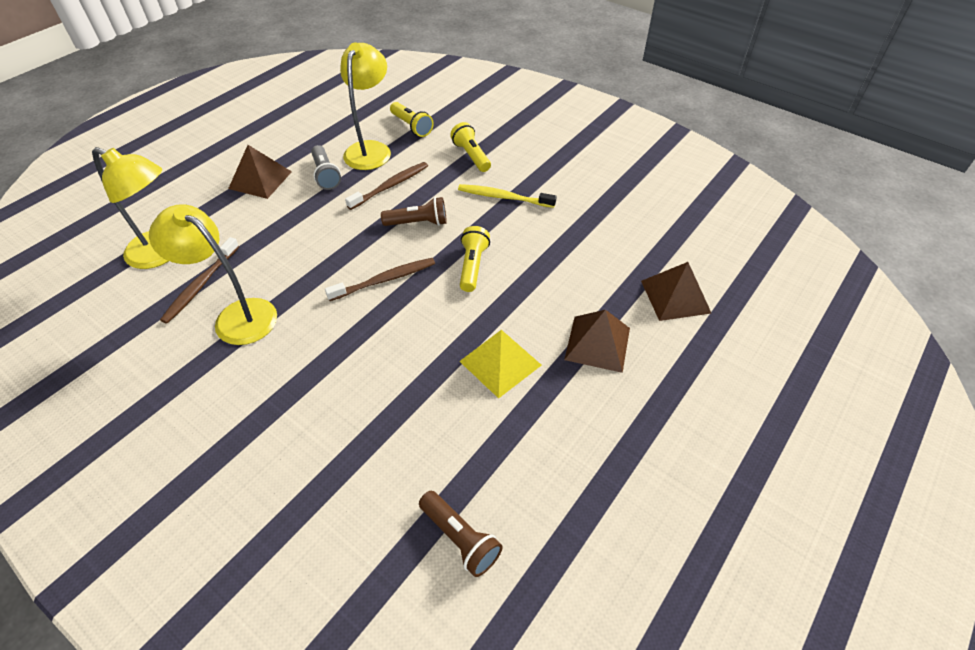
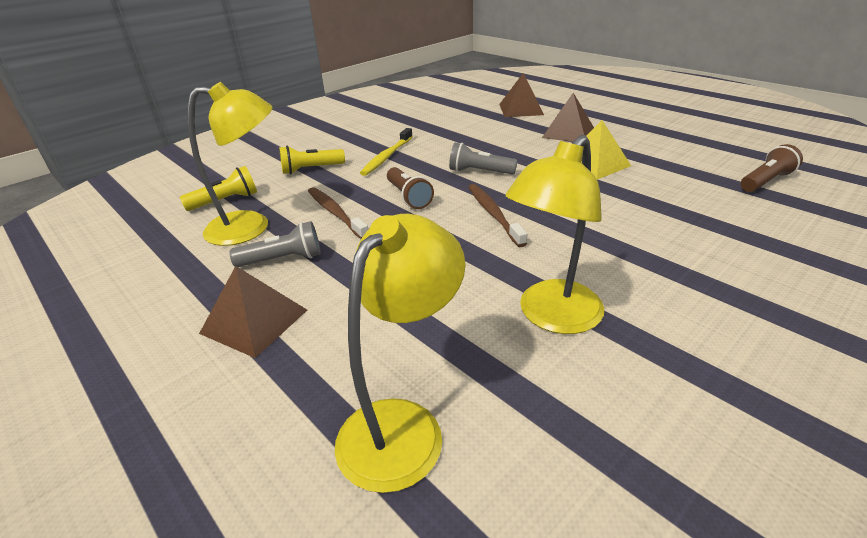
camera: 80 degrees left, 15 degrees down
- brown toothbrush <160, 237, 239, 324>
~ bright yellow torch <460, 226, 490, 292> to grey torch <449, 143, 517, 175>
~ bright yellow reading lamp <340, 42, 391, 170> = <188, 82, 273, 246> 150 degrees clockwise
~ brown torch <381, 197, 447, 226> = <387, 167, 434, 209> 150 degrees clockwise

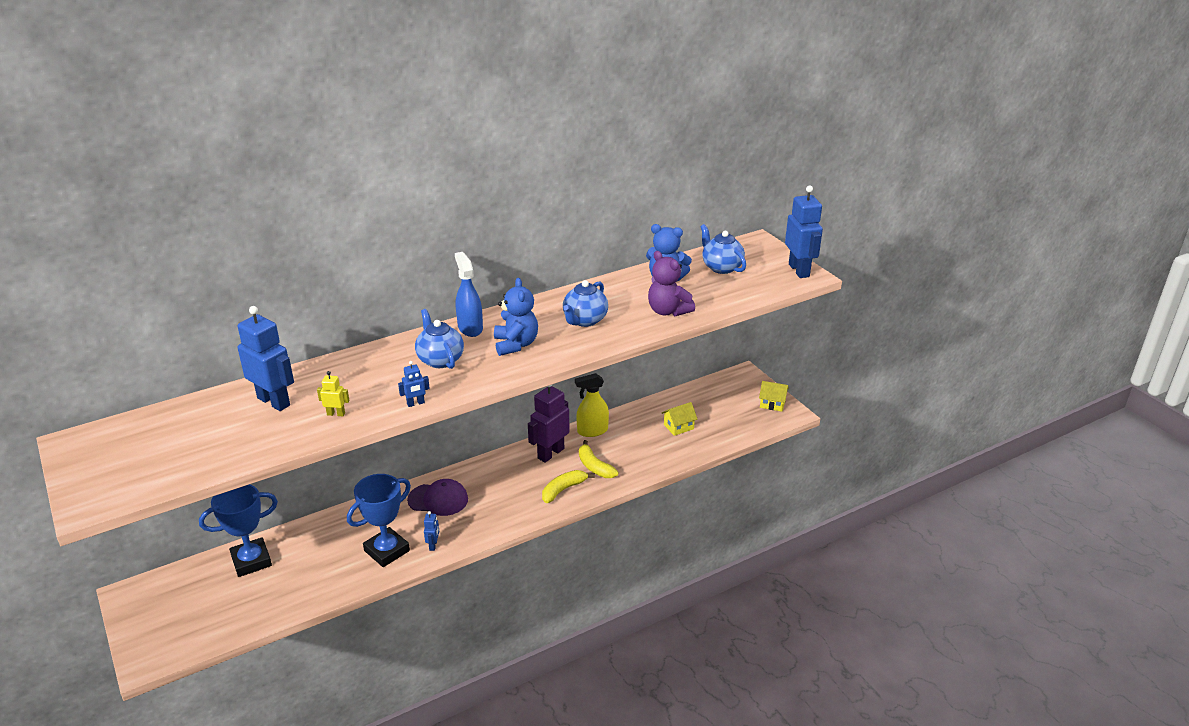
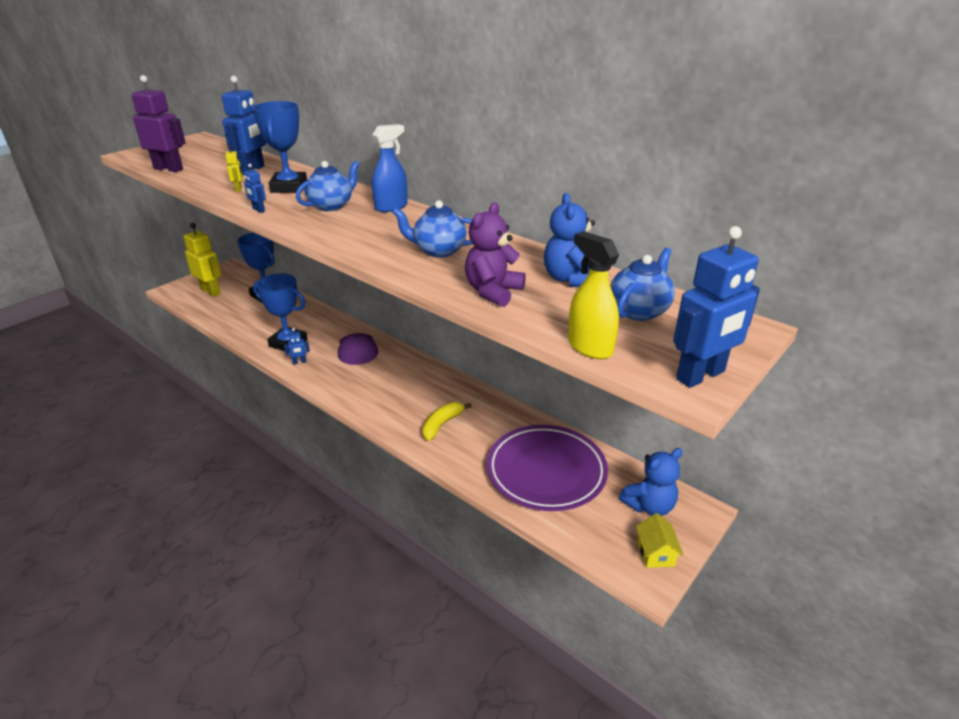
camera: 70 degrees right, 0 degrees up
- bright yellow banana fruit <542, 470, 595, 503>
+ bright yellow robot figure <183, 223, 221, 297>
+ blue award cup <253, 101, 307, 193>
~ blue teddy <494, 278, 538, 356> to <619, 448, 682, 516>
~ violet robot figure <528, 385, 570, 463> to <131, 75, 186, 172>
~ bright yellow spray cleaner <575, 373, 609, 437> to <568, 231, 619, 359>
~ bright yellow cottage <662, 402, 698, 436> to violet flat dish <487, 425, 608, 511>

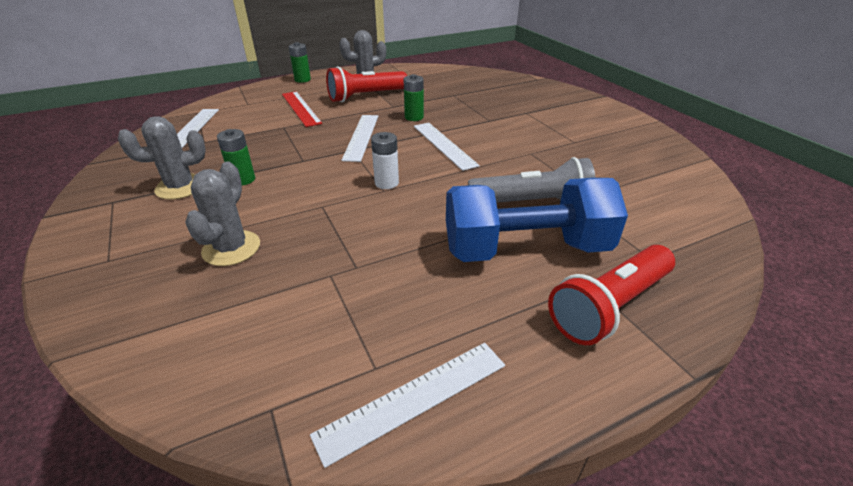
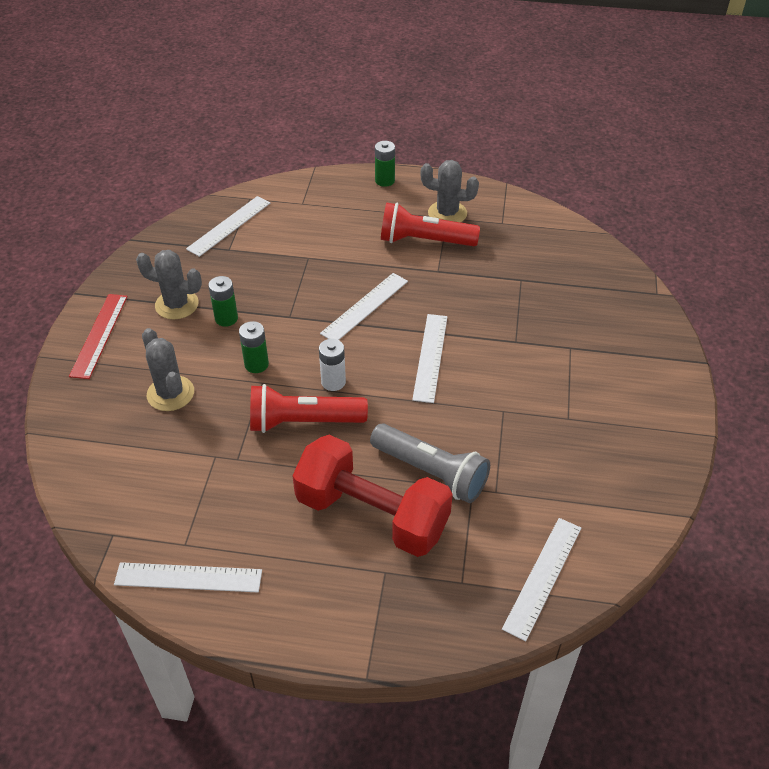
camera: 35 degrees right, 10 degrees up
+ snow-white straightedge <502, 518, 581, 641>
~ red straightedge <282, 91, 322, 127> to <69, 294, 128, 379>
~ emerald AA battery <404, 74, 424, 121> to <239, 321, 269, 373>
~ red torch <548, 245, 675, 345> to <250, 384, 368, 433>
~ blue dumbbell <446, 178, 628, 262> to red dumbbell <292, 435, 453, 557>
~ grey cactus <185, 161, 260, 266> = <142, 328, 194, 411> 75 degrees counterclockwise

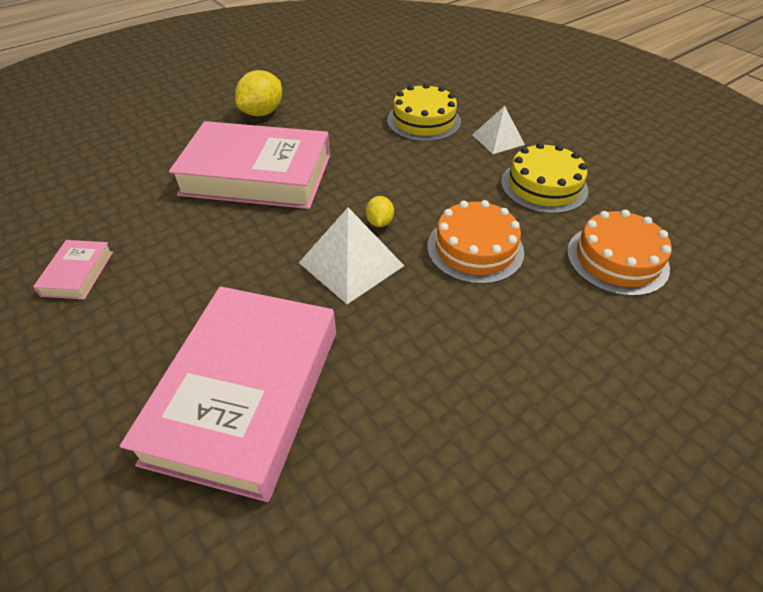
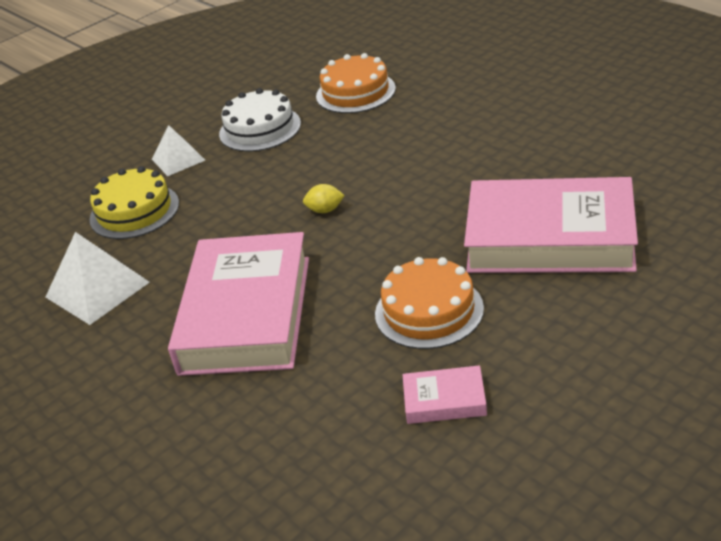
camera: 90 degrees left, 10 degrees down
- bright yellow lemon <235, 70, 282, 116>
~ snow-white pyramid shape <299, 208, 404, 304> to <46, 232, 150, 325>
~ orange-coloured cake <427, 200, 524, 284> to <375, 257, 484, 349>
~ bright yellow cake <501, 142, 588, 214> to snow-white cake <219, 88, 301, 152>

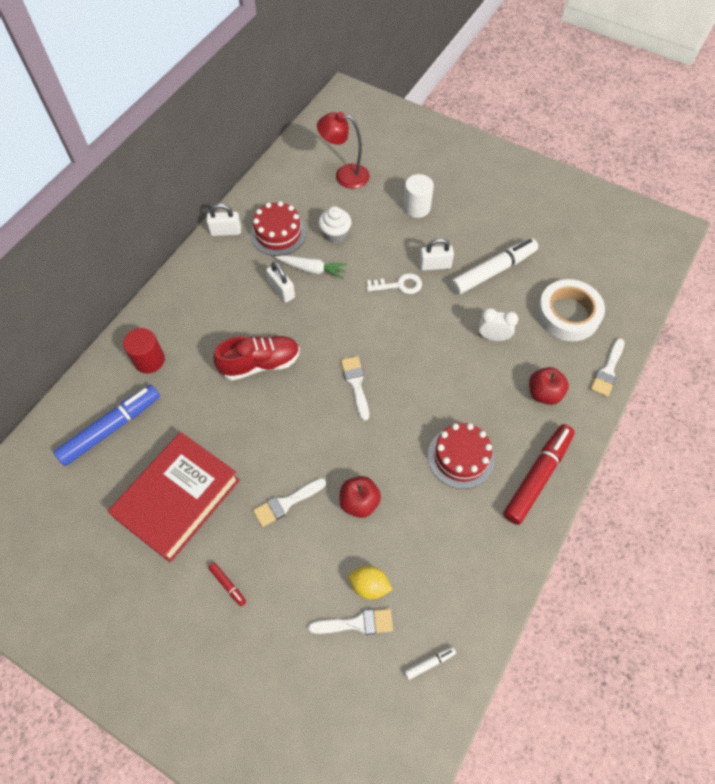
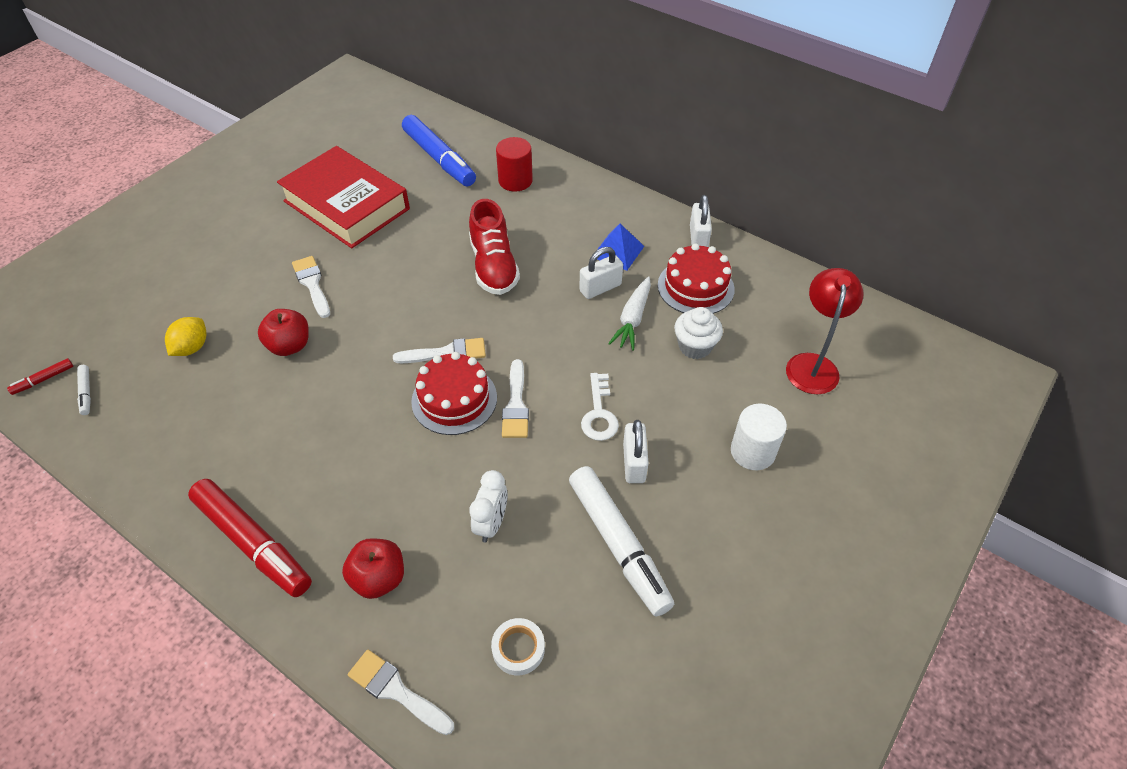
camera: 95 degrees right, 10 degrees down
+ blue pyramid shape <596, 224, 644, 271>
~ red marker <208, 563, 246, 606> to <7, 358, 73, 395>
~ snow-white brush <308, 609, 393, 635> to <502, 359, 529, 438>
~ red cake <428, 423, 495, 489> to <411, 352, 497, 435>
~ snow-white sticky tape <537, 279, 605, 341> = <491, 618, 545, 675> x0.48

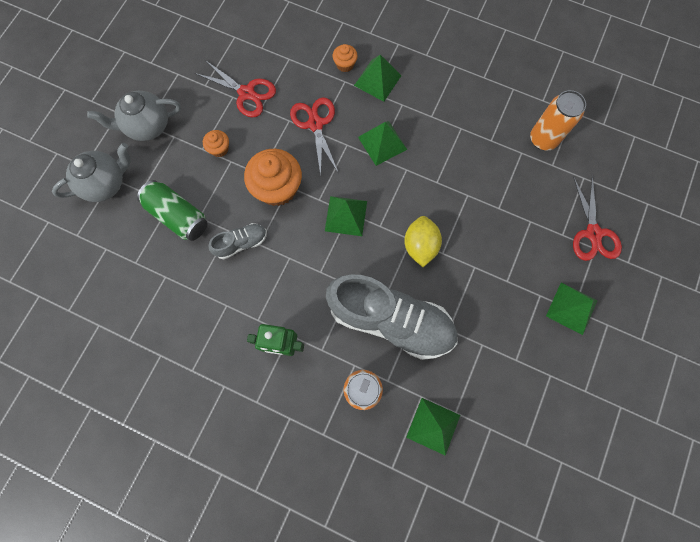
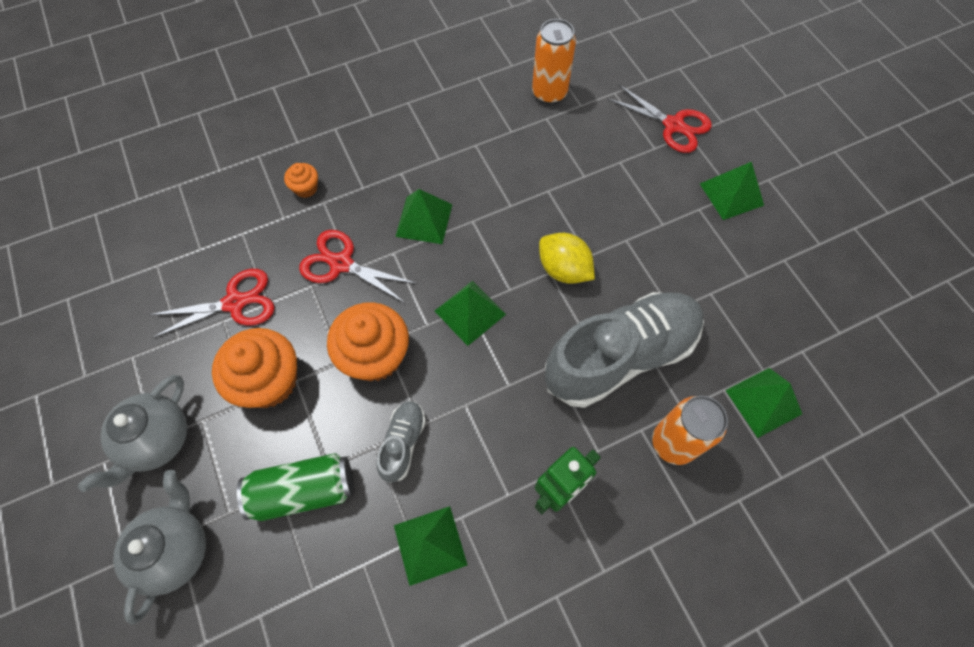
camera: 50 degrees left, 10 degrees down
~ emerald pyramid shape <354, 55, 402, 102> to <394, 506, 468, 586>
~ orange-coloured fairy cake <203, 130, 229, 157> = <212, 328, 297, 408> x2.08

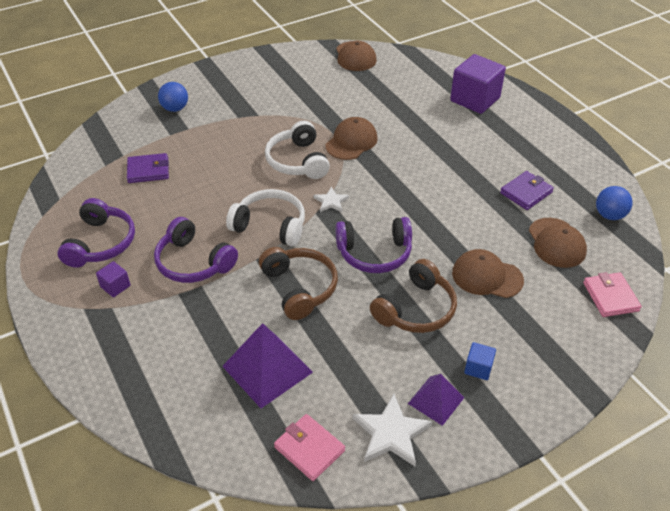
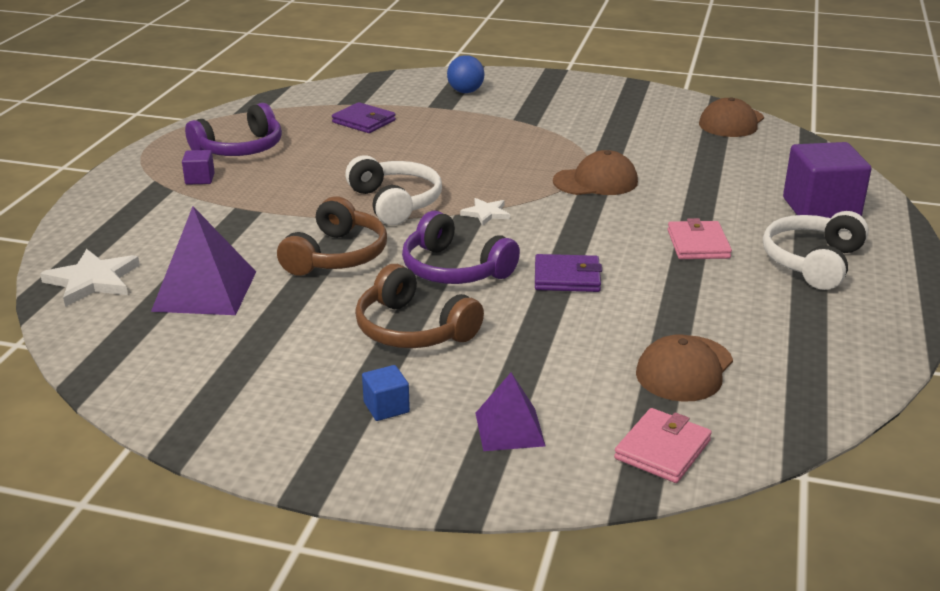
camera: 45 degrees right, 15 degrees down
- violet headphones <154, 217, 238, 283>
- brown cap <452, 249, 524, 298>
- blue ball <596, 186, 633, 220>
~ snow-white headphones <265, 121, 330, 179> to <763, 211, 869, 290>
~ rosy card wallet <274, 414, 345, 481> to <668, 218, 732, 259>
~ snow-white star <353, 394, 433, 466> to <40, 249, 140, 307>
~ violet pyramid shape <408, 374, 465, 426> to <475, 372, 546, 451>
~ violet card wallet <500, 171, 554, 210> to <535, 254, 602, 292>
~ brown headphones <370, 259, 457, 333> = <355, 264, 484, 348> 45 degrees clockwise

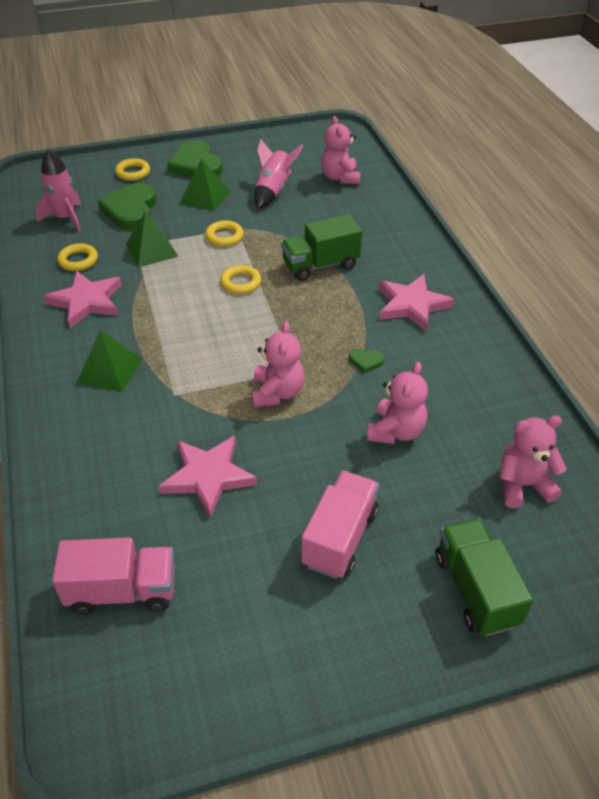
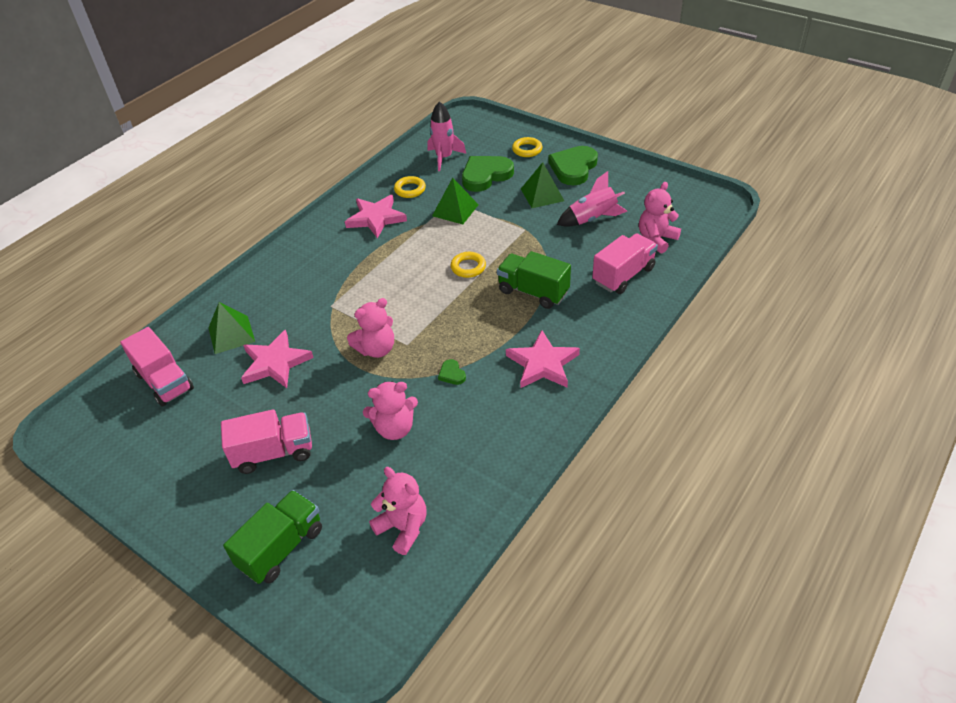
camera: 55 degrees right, 0 degrees up
- bright yellow ring <205, 220, 244, 247>
+ rosy lorry <592, 233, 658, 294>
~ emerald pyramid shape <77, 330, 142, 392> to <208, 302, 255, 354>

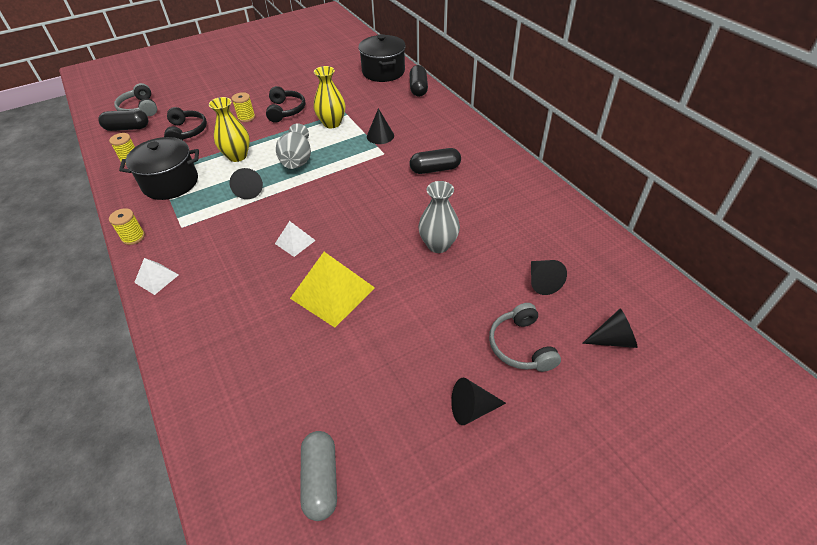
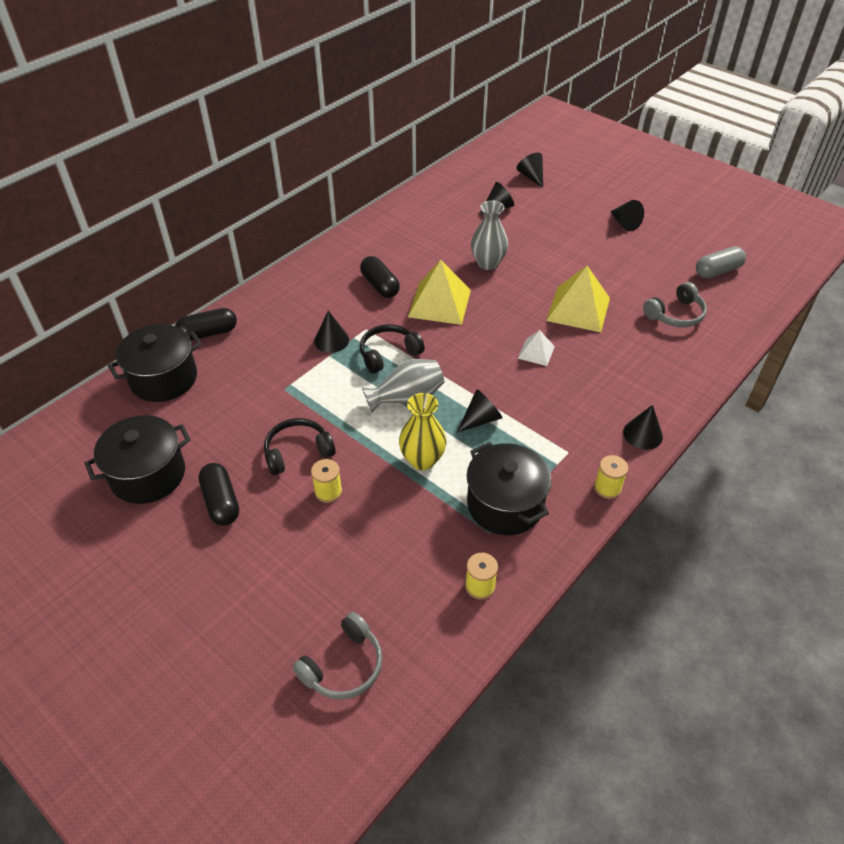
camera: 110 degrees left, 0 degrees up
- bright yellow flower vase <314, 66, 345, 128>
+ ebony pot <84, 415, 191, 504>
+ bright yellow pyramid shape <408, 260, 471, 325>
~ ebony pill <98, 110, 148, 131> to <199, 463, 239, 526>
~ ebony headphones <164, 107, 207, 140> to <360, 324, 424, 373>
~ grey headphones <489, 303, 561, 372> to <643, 282, 707, 327>
~ snow-white pyramid shape <134, 258, 179, 295> to ebony cone shape <623, 405, 663, 450>

